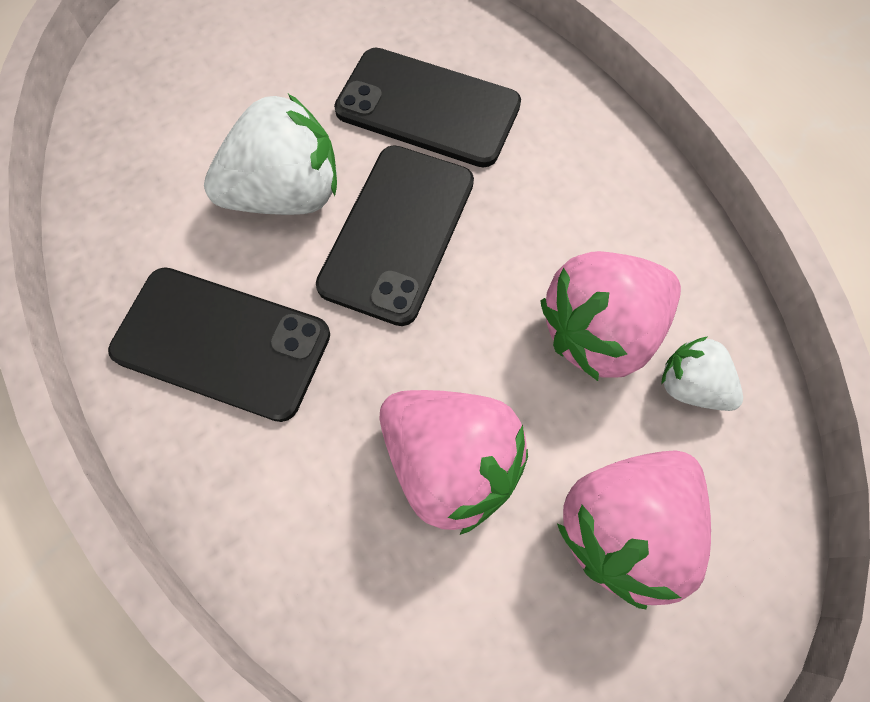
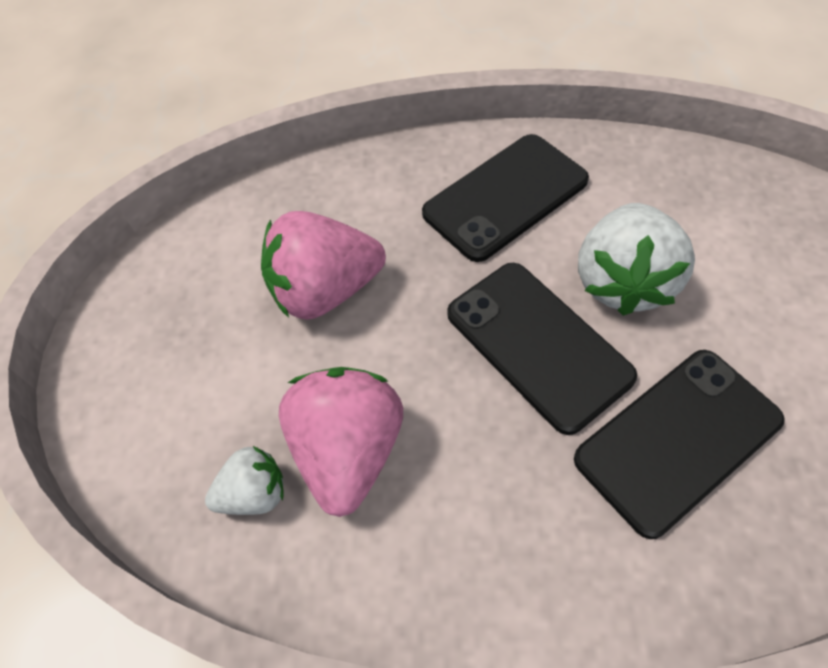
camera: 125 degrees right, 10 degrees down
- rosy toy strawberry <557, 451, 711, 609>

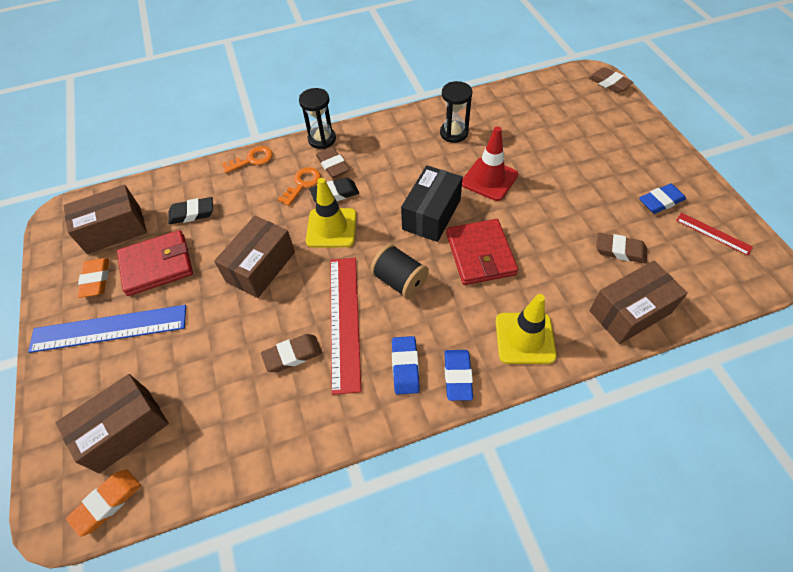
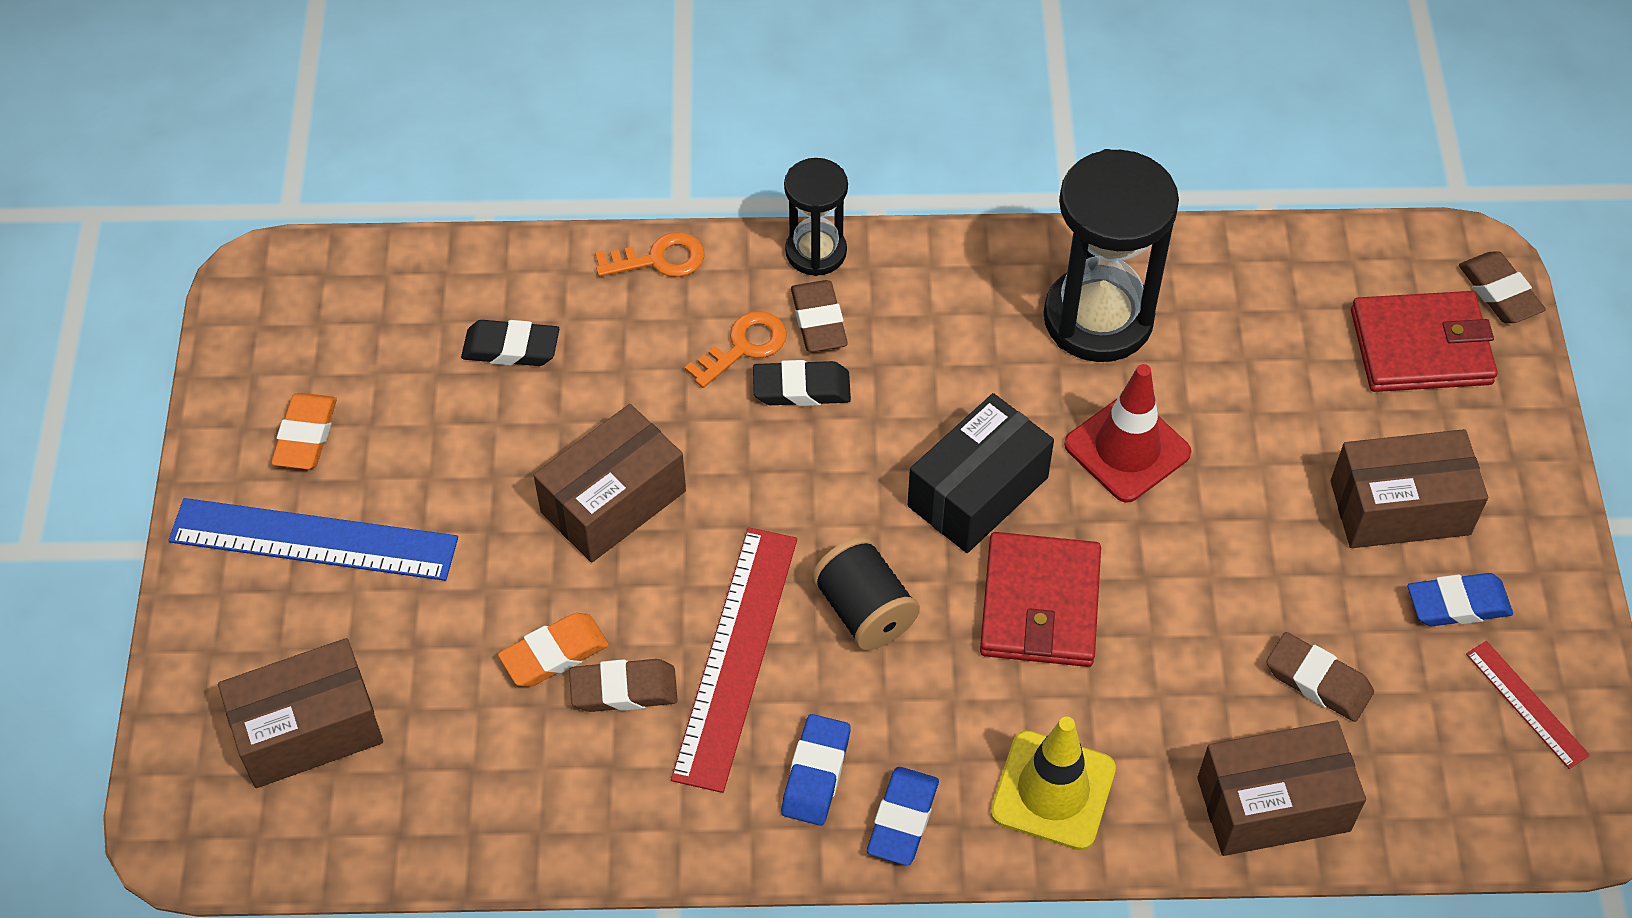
camera: 15 degrees right, 0 degrees up
- bright yellow traffic cone <306, 178, 356, 247>
~ brown box <63, 185, 147, 254> to <1331, 429, 1488, 548>
~ orange-coloured gum eraser <66, 469, 141, 537> to <498, 612, 609, 687>
~ red card wallet <117, 230, 193, 296> to <1351, 291, 1498, 392>
~ ebony hourglass <440, 81, 472, 143> = <1044, 149, 1179, 362> x1.76

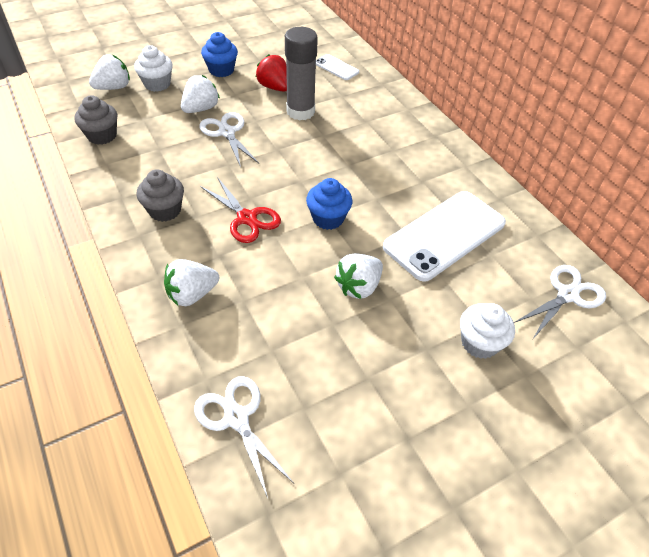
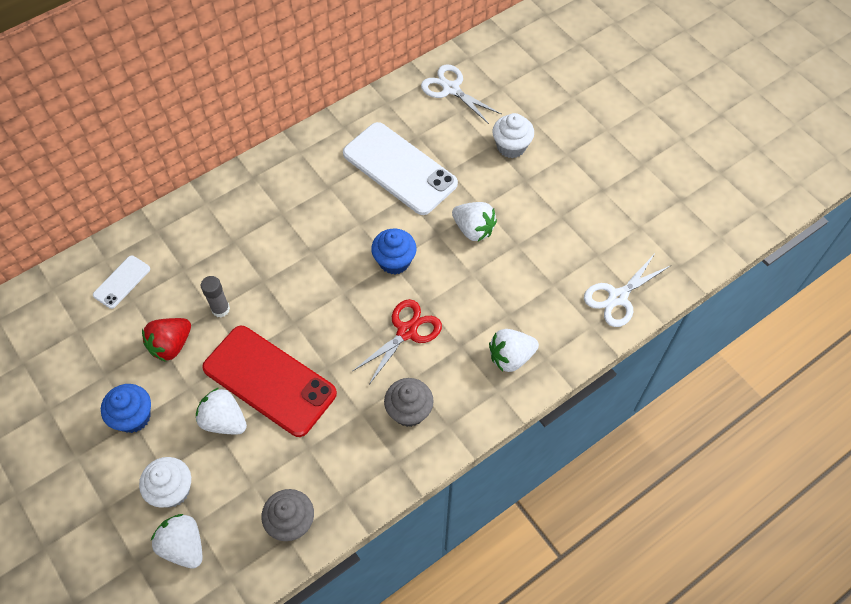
camera: 95 degrees left, 10 degrees up
~ snow-white pair of scissors <199, 112, 259, 167> to red mobile phone <202, 326, 337, 437>
~ snow-white toy strawberry <164, 259, 219, 306> = <489, 329, 539, 372> 105 degrees clockwise
~ grey glue stick <285, 27, 318, 120> = <201, 276, 230, 317> x0.53

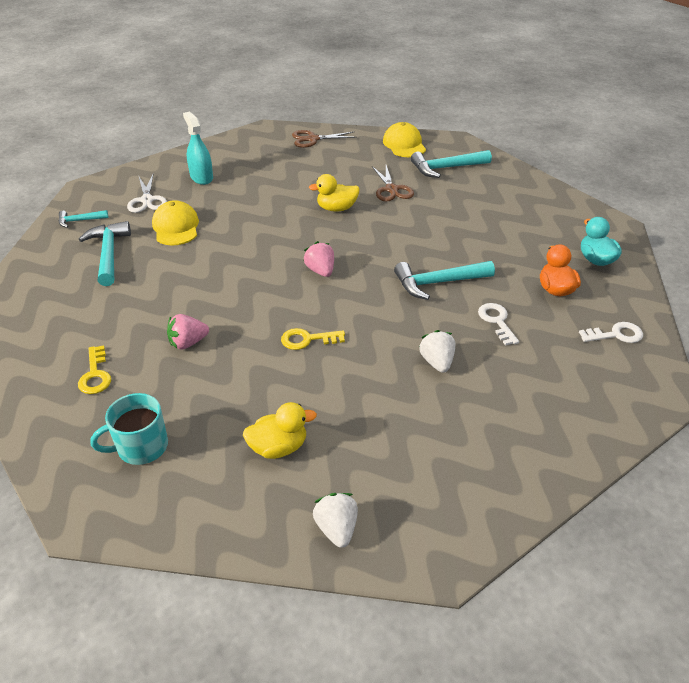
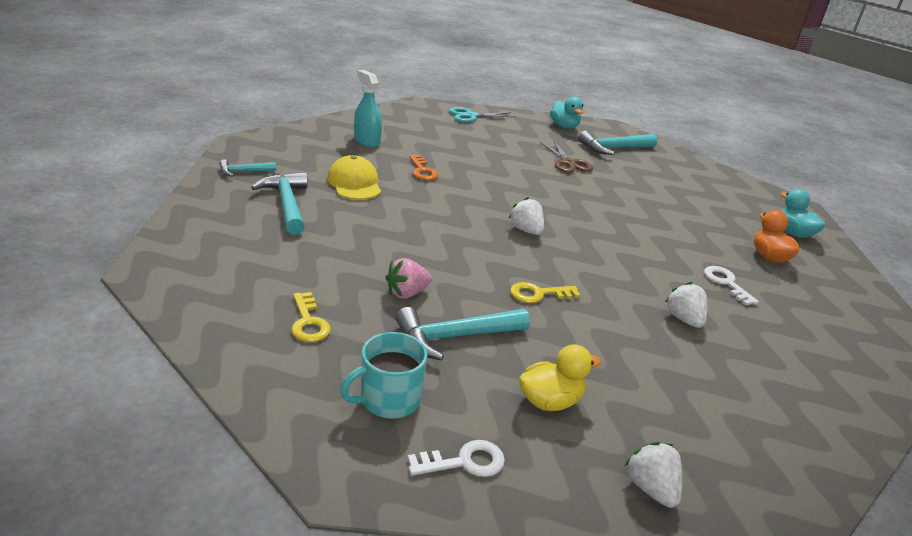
camera: 10 degrees left, 10 degrees down
- snow-white pair of scissors <127, 175, 167, 213>
- bright yellow toy duck <309, 174, 360, 212>
+ orange-coloured key <409, 155, 439, 180>
~ aqua claw hammer <394, 261, 495, 300> to <396, 307, 530, 361>
~ snow-white key <579, 322, 643, 343> to <407, 440, 505, 477>
~ bright yellow cap <383, 122, 426, 157> to aqua toy duck <550, 96, 584, 129>
~ brown pair of scissors <292, 130, 357, 148> to aqua pair of scissors <449, 107, 515, 122>
~ rosy toy strawberry <303, 241, 334, 277> to snow-white toy strawberry <509, 197, 544, 235>

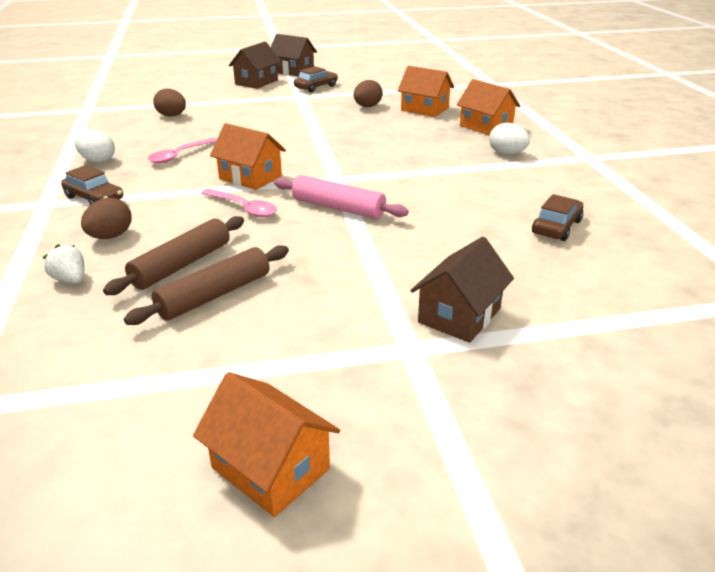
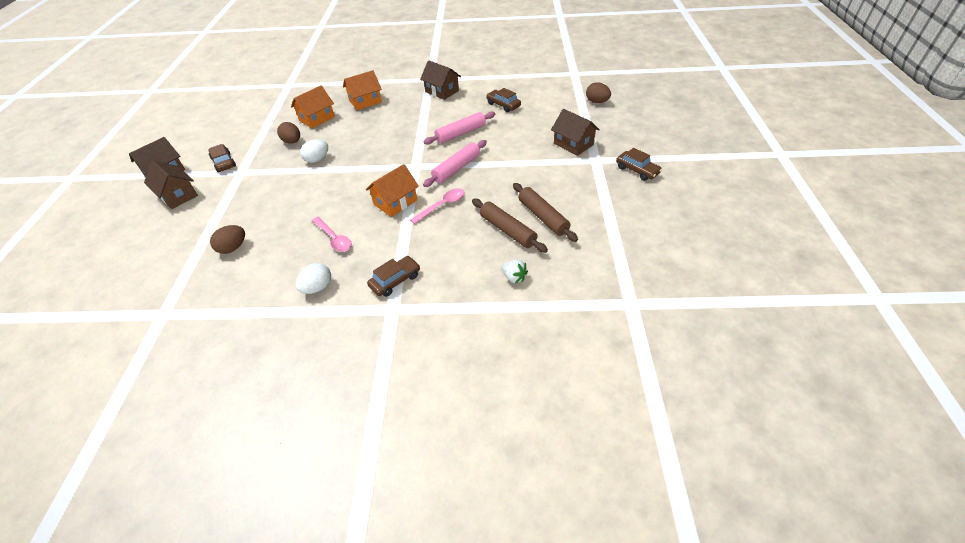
camera: 75 degrees left, 15 degrees up
- orange-coloured cottage <193, 372, 340, 517>
+ brown cottage <420, 60, 461, 100>
+ rosy pastry roller <423, 112, 495, 145>
+ brown toy car <616, 148, 662, 181>
~ brown egg <81, 198, 132, 239> to <586, 82, 611, 103>
~ snow-white egg <489, 123, 530, 155> to <300, 139, 328, 163>
~ snow-white toy strawberry <43, 244, 84, 284> = <501, 260, 528, 283> 105 degrees counterclockwise

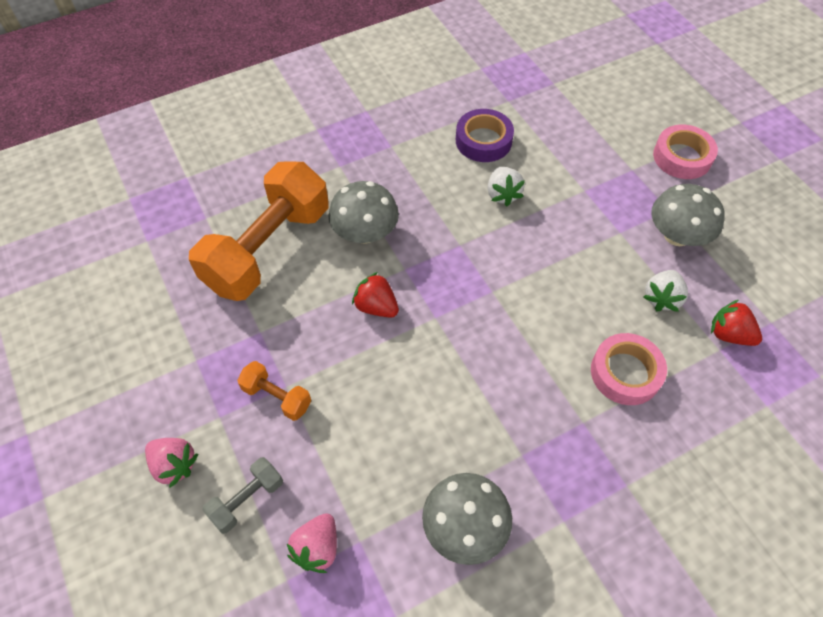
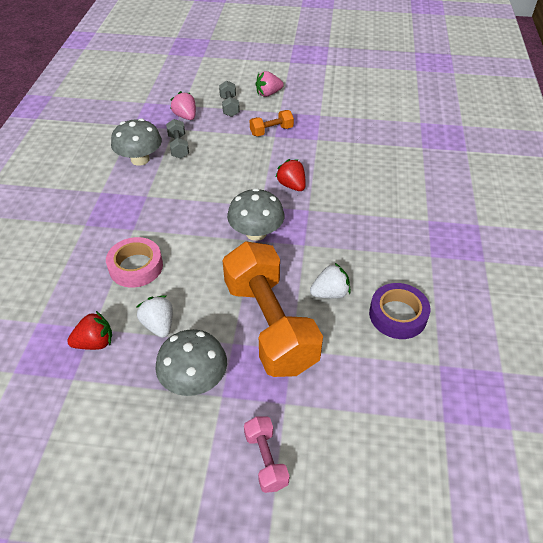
camera: 125 degrees right, 10 degrees down
+ grey dumbbell <166, 119, 189, 159>
~ orange-coloured dumbbell <189, 162, 328, 301> to <222, 241, 323, 377>
~ grey fungus <328, 181, 399, 244> to <227, 188, 284, 241>
~ rosy sticky tape <653, 125, 718, 179> to rosy dumbbell <244, 416, 290, 493>
~ red toy strawberry <352, 272, 399, 318> = <275, 159, 306, 191> 105 degrees counterclockwise
~ snow-white toy strawberry <487, 167, 525, 206> = <310, 263, 351, 299> 135 degrees clockwise

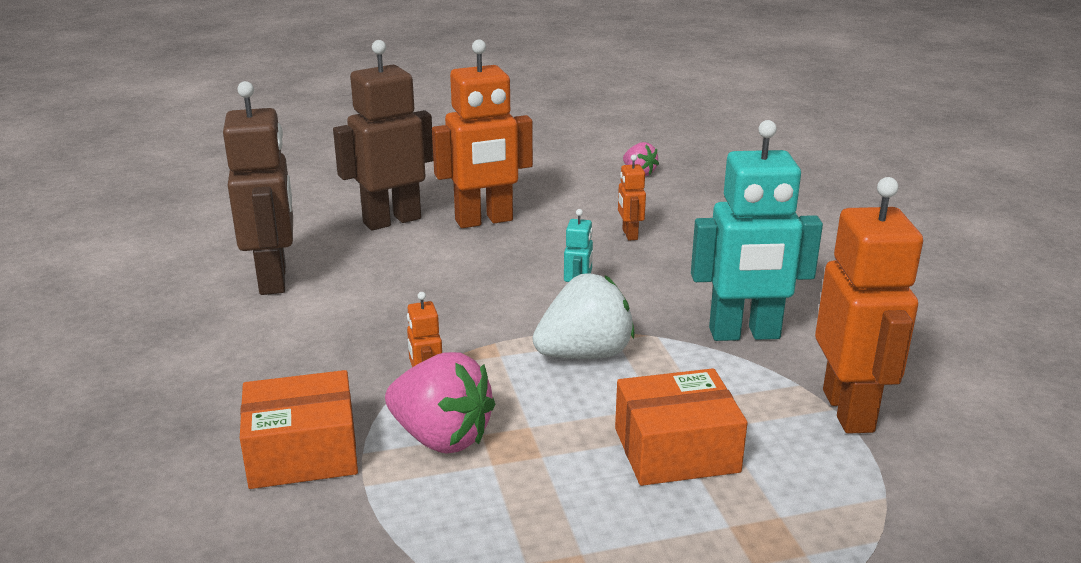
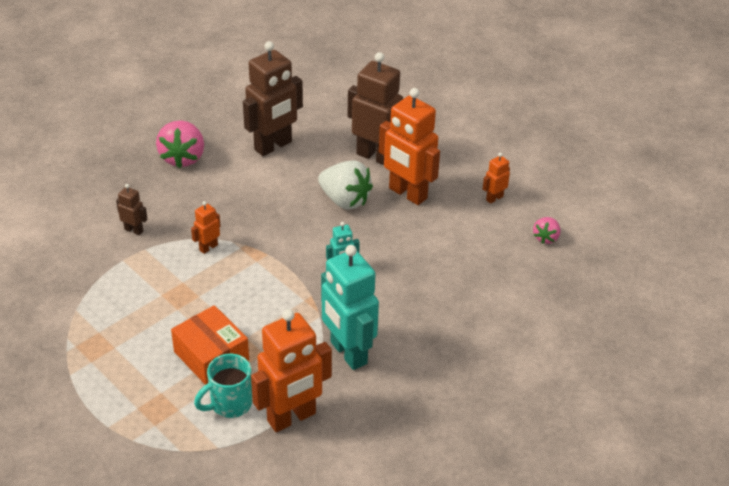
camera: 60 degrees right, 15 degrees up
+ aqua coffee mug <194, 354, 252, 418>
~ rosy toy strawberry <385, 352, 495, 453> to <156, 120, 204, 168>
~ snow-white toy strawberry <532, 273, 635, 359> to <318, 160, 373, 210>
~ orange-coloured robot figure <618, 155, 646, 241> to <483, 153, 510, 204>
~ orange-coloured box <240, 370, 358, 489> to brown robot figure <116, 184, 148, 235>

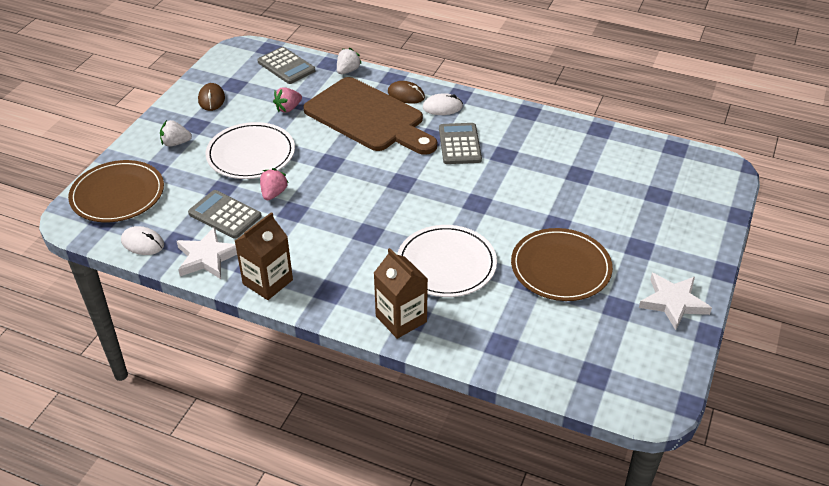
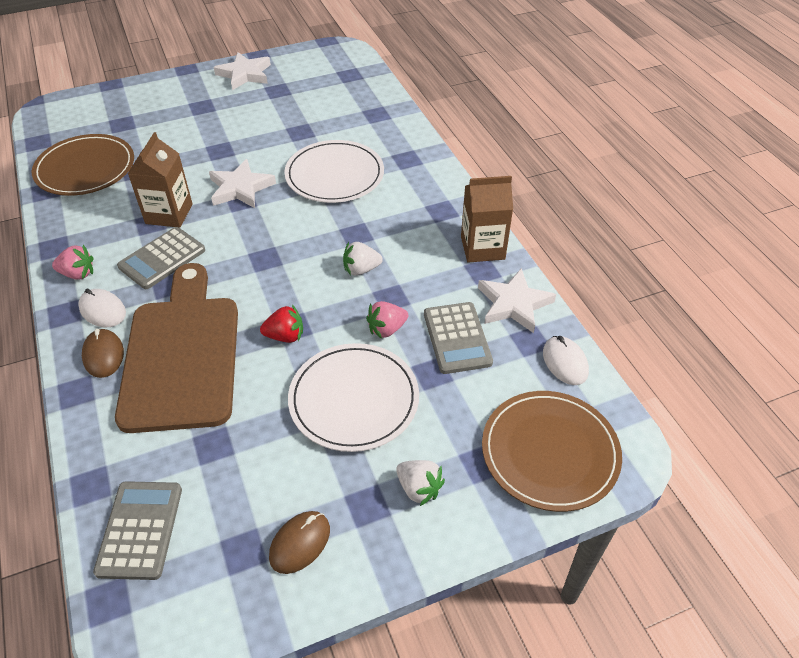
camera: 135 degrees left, 5 degrees up
+ snow-white star <209, 159, 276, 208>
+ red toy strawberry <260, 305, 303, 343>
~ rosy toy strawberry <273, 87, 302, 113> to <52, 245, 94, 279>
~ snow-white toy strawberry <337, 48, 362, 74> to <343, 242, 383, 276>
~ brown milk carton <374, 248, 428, 339> to <128, 132, 193, 228>
~ brown flat dish <511, 228, 613, 301> to <32, 134, 134, 196>

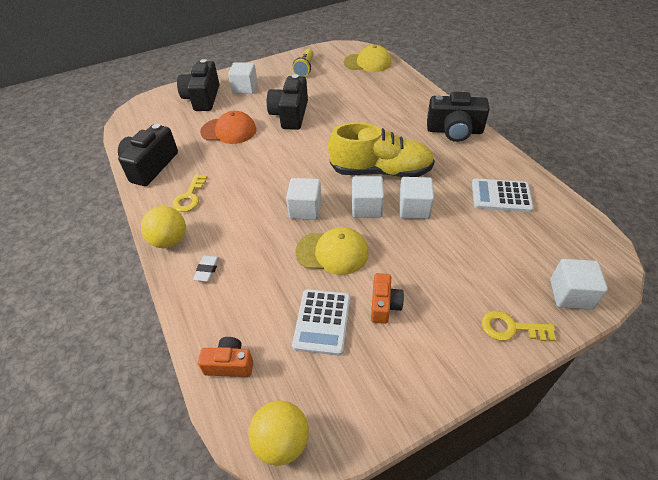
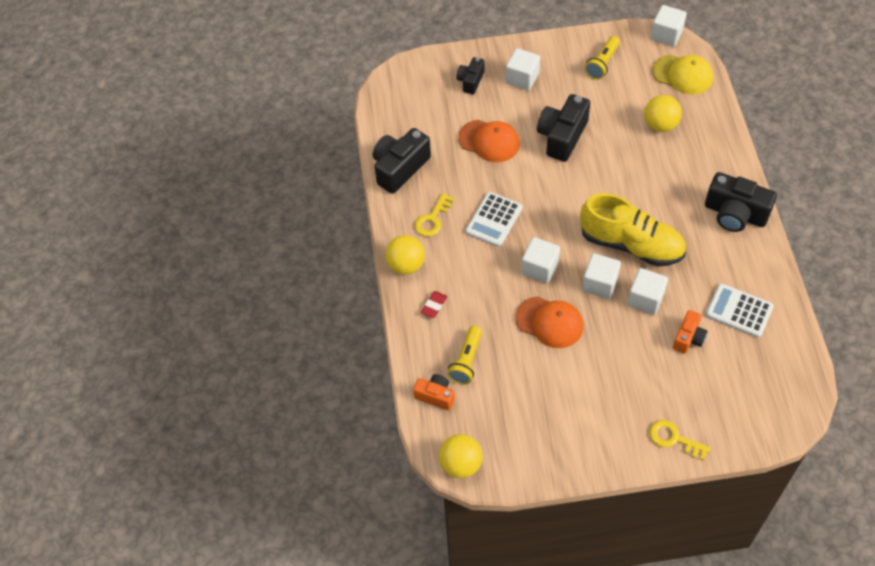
camera: 20 degrees right, 10 degrees up
+ bright yellow torch <447, 326, 482, 385>
+ bright yellow ball <644, 95, 682, 132>
~ snow-white adding machine <292, 289, 350, 356> to <466, 192, 522, 247>
~ orange-coloured compact camera <371, 273, 404, 324> to <673, 310, 708, 354>
~ snow-white block <550, 259, 608, 310> to <651, 5, 687, 47>
~ snow-white gum eraser <193, 256, 220, 282> to red gum eraser <421, 291, 447, 318>
~ bright yellow cap <296, 227, 369, 275> to orange-coloured cap <516, 296, 584, 348>
~ ebony compact camera <177, 59, 219, 111> = <456, 57, 484, 94> x0.57

